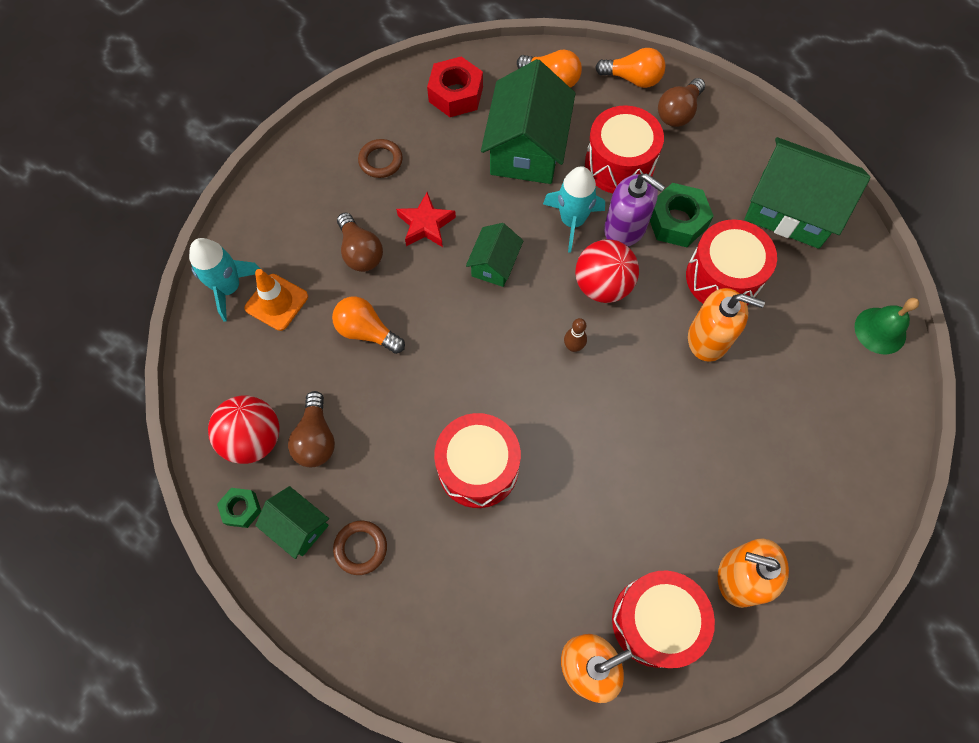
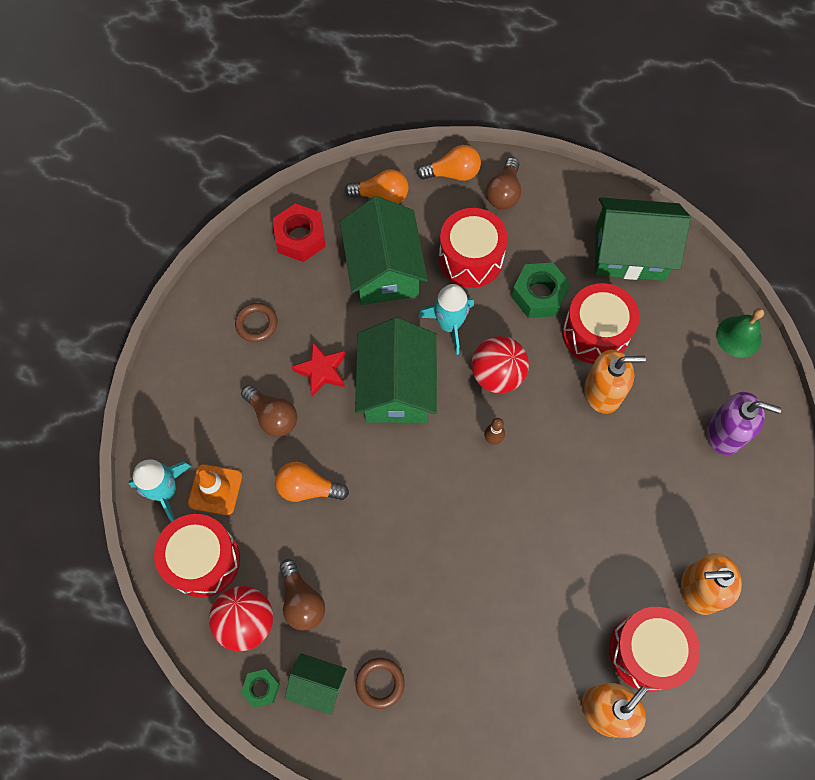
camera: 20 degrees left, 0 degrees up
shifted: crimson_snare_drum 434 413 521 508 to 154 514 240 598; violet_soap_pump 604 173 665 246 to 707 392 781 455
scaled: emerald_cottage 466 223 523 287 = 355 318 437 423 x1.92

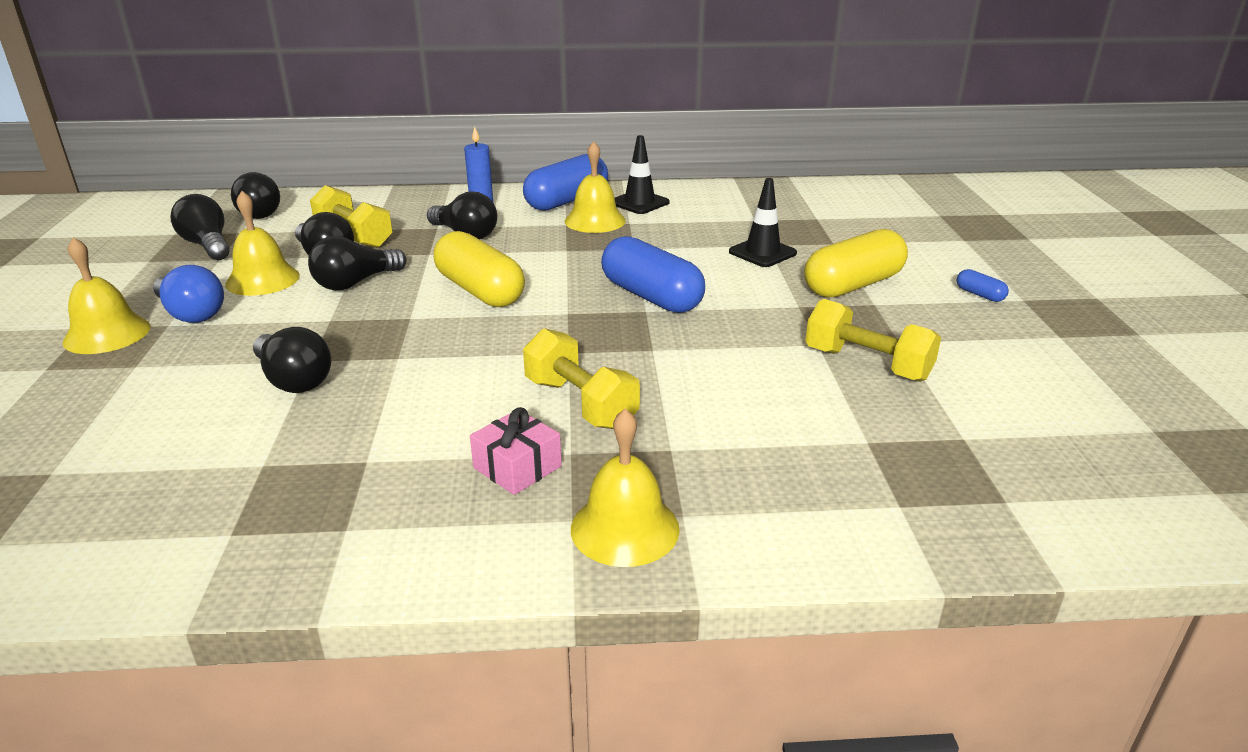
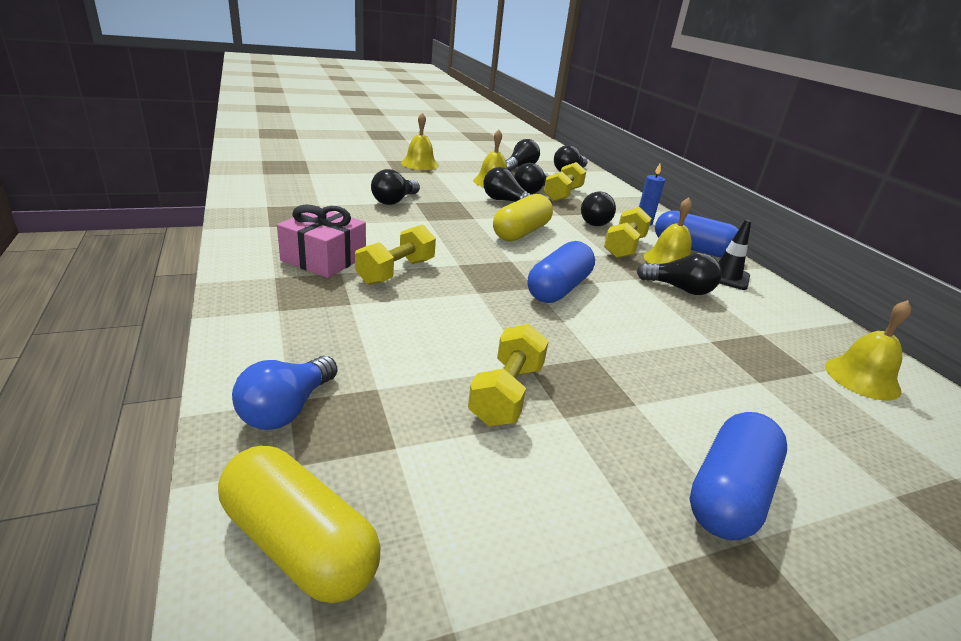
camera: 70 degrees right, 0 degrees up
gone: black_road_cone 729 178 797 267
new: bright_yellow_dumbbell 604 207 652 258; black_light_bulb 637 253 722 295
shifted: bright_yellow_pill_shape 805 229 908 298 to 218 446 381 603; cobalt_light_bulb 153 265 224 323 to 232 356 337 430; bright_yellow_hand_bell 571 409 680 567 to 825 300 911 400
scaled: rose-pink_wrapped_gift 470 407 562 495 = 277 204 366 278 x1.62; cobalt_pill_shape 956 269 1009 302 = 690 412 787 540 x2.36

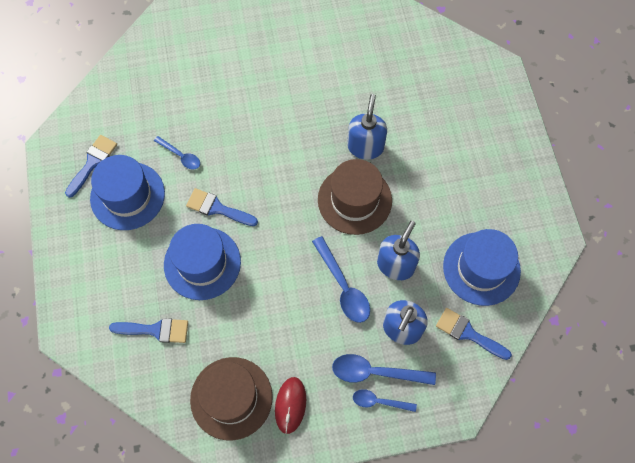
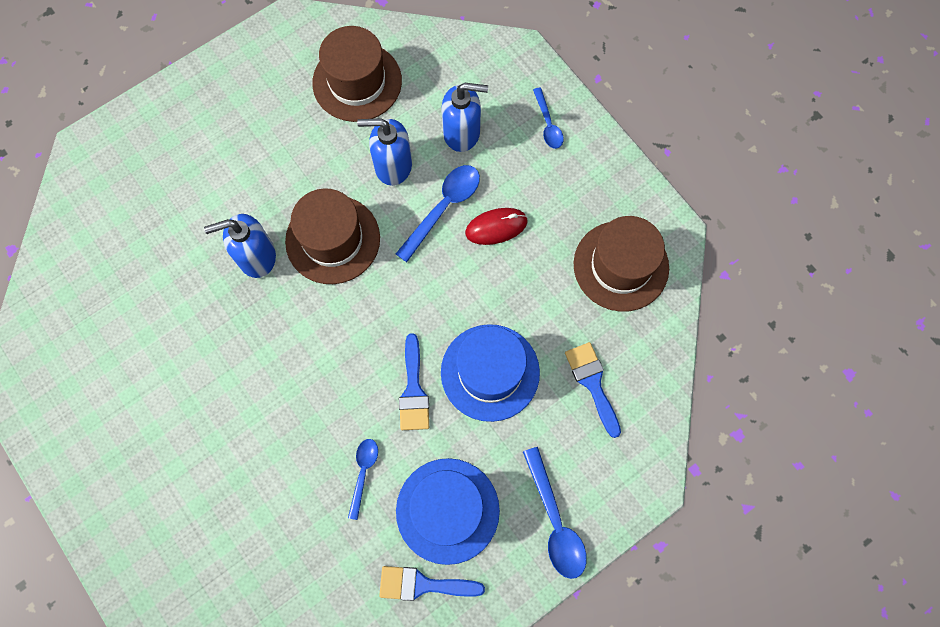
camera: 115 degrees left, 5 degrees up
gone: cobalt_brush 436 308 512 360
shifted: crimson_mouse 275 377 306 434 to 465 208 528 245; cobalt_tablespoon 332 354 436 385 to 523 447 587 579
repainted: cobalt_hat 443 229 521 306 to brown_hat 312 26 402 122

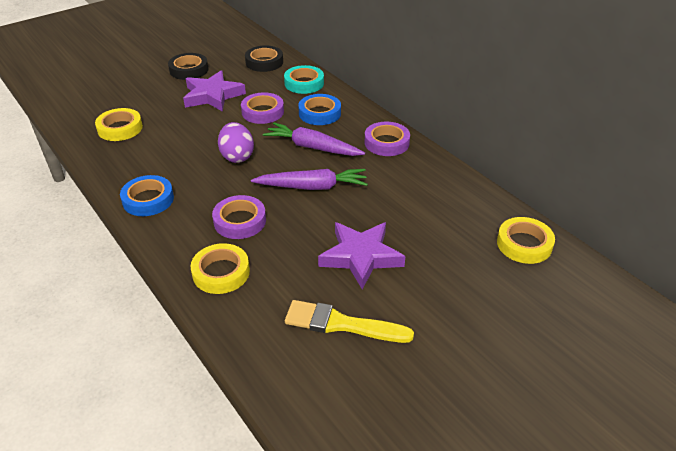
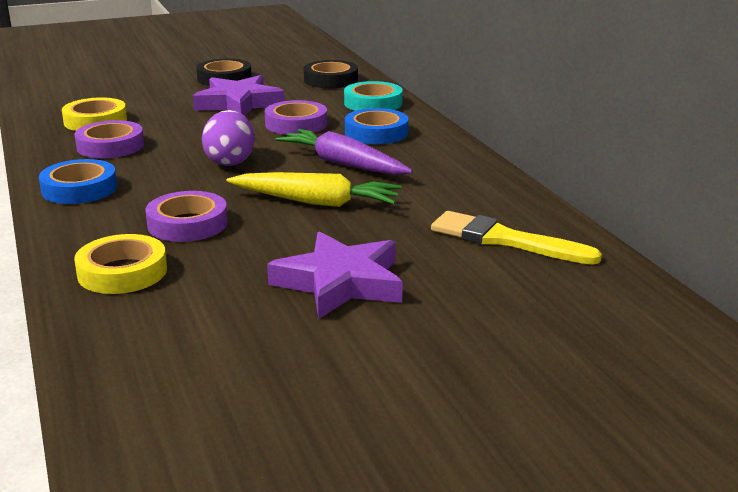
camera: 15 degrees right, 15 degrees down
gone: bright_yellow_roll_of_tape 497 217 555 264
shifted: violet_roll_of_tape 365 122 410 156 to 74 120 144 158; bright_yellow_brush 285 300 414 343 to 431 211 602 265
repainted: violet_carrot 251 169 368 190 to bright_yellow_carrot 226 172 402 207

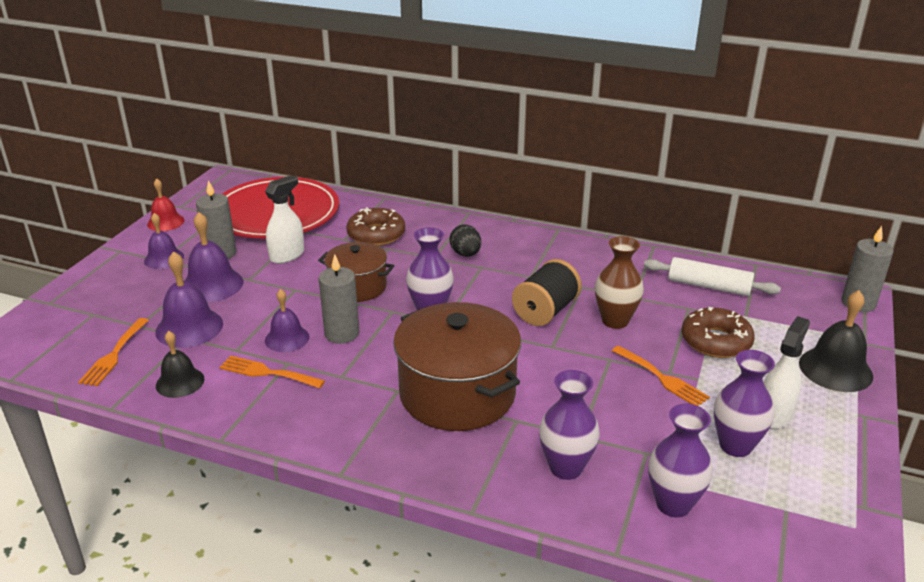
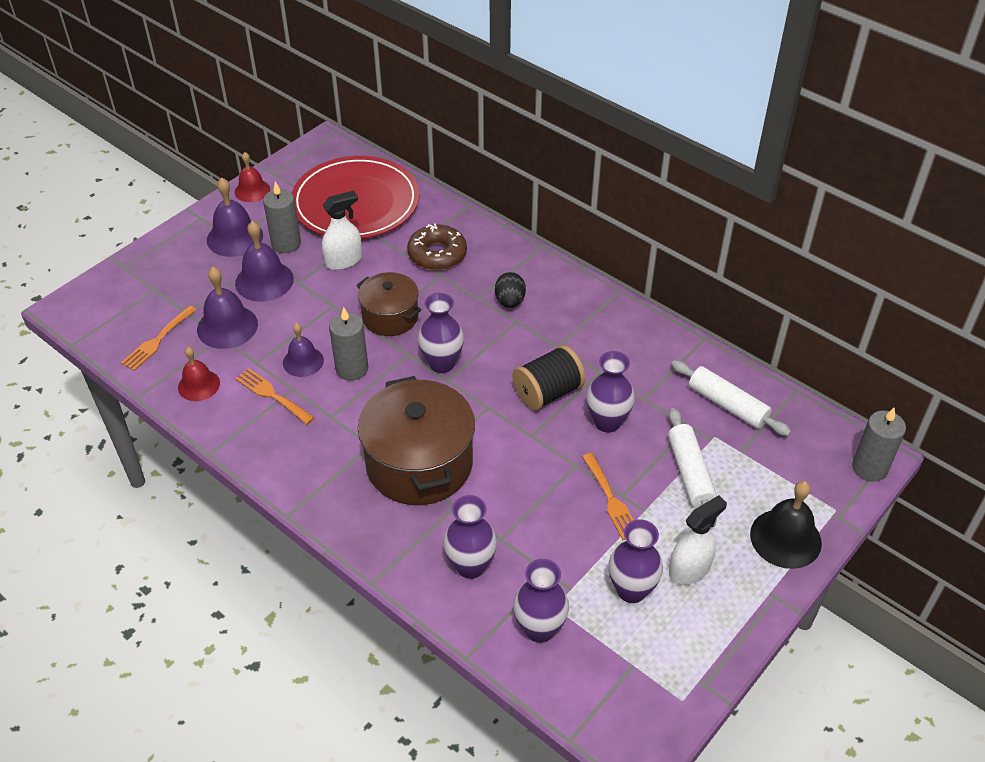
camera: 20 degrees right, 15 degrees up
swapped: brown_donut 681 307 755 358 to snow-white_rolling_pin 668 408 717 527
repainted: black_hand_bell 156 331 204 398 to crimson_hand_bell 178 347 220 401; brown_tall_vase 595 236 644 329 to violet_tall_vase 586 351 635 433
scaled: violet_hand_bell 144 213 184 269 = 207 178 263 257 x1.52

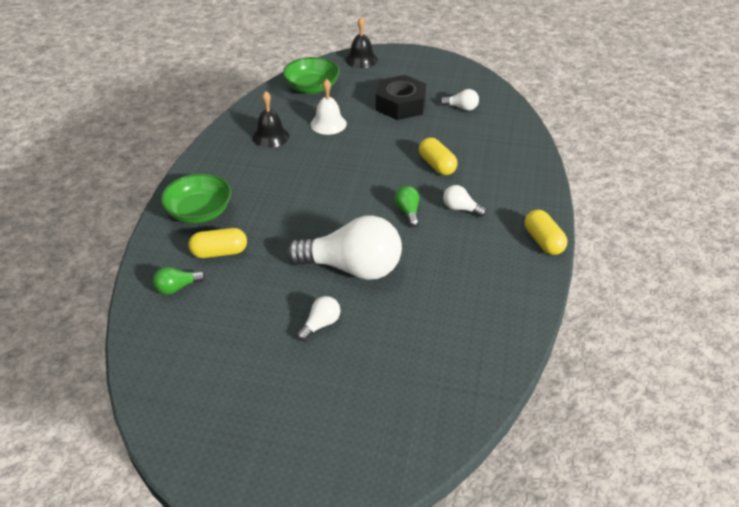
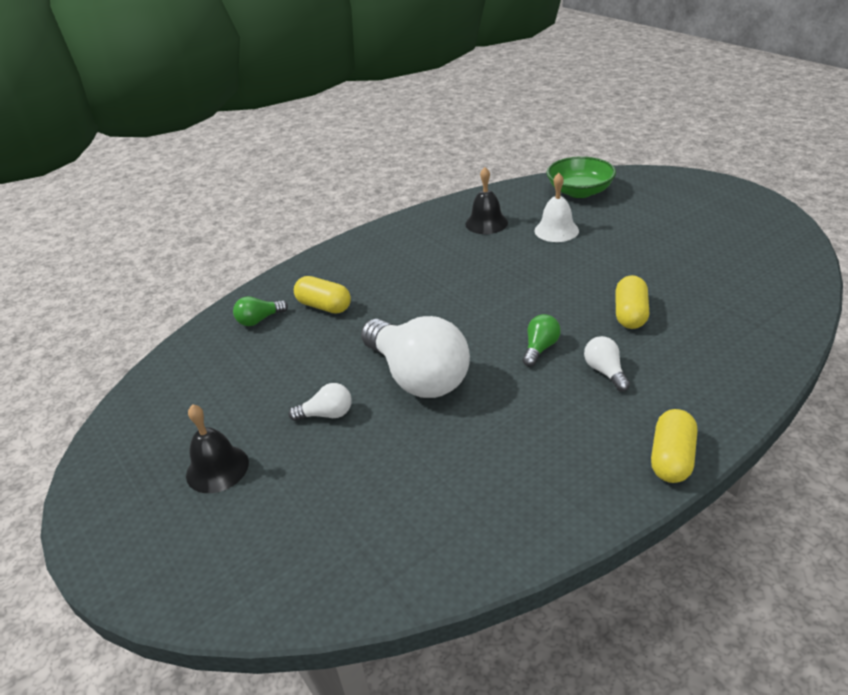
camera: 45 degrees right, 5 degrees down
gone: emerald_bowl 161 173 231 223; black_nut 376 75 426 120; snow-white_light_bulb 440 89 479 111
shifted: black_hand_bell 345 17 378 68 to 186 404 249 493
rotated: emerald_light_bulb 153 267 206 295 = 233 296 288 326 45 degrees counterclockwise

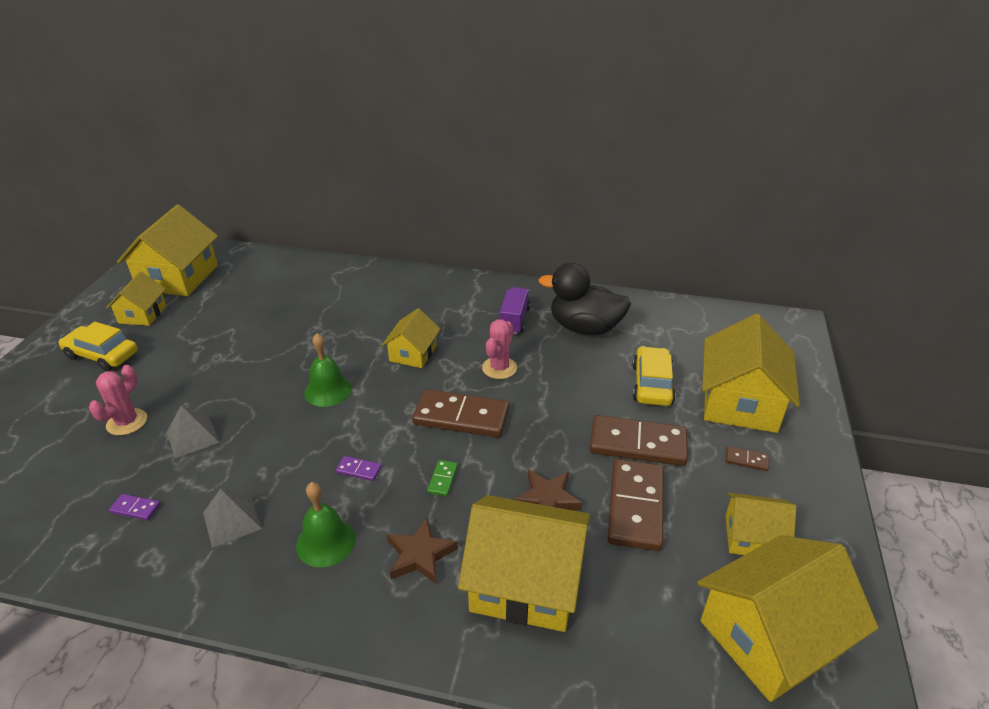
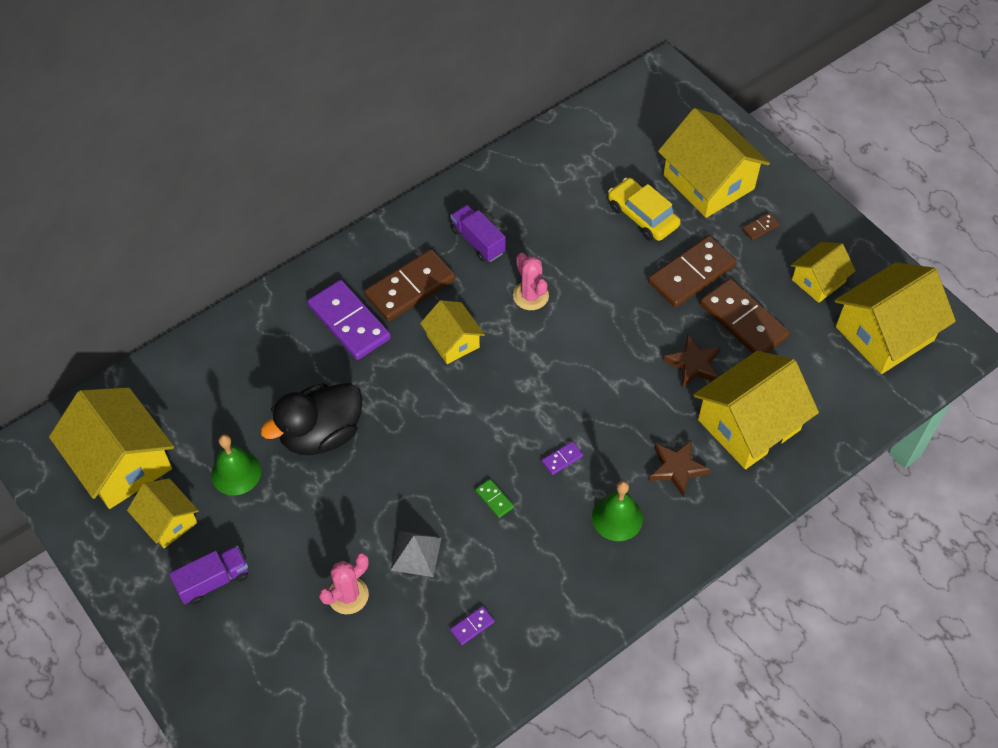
camera: 50 degrees left, 20 degrees up
gone: gray_pyramid_shape 203 489 262 548
new: violet_domino 307 280 391 360
shifted: emerald_hand_bell 304 333 352 407 to 211 434 261 495; black_duck 538 263 631 335 to 260 383 363 455; brown_domino 412 389 509 437 to 364 249 456 321; emerald_domino 427 460 458 496 to 475 479 514 518
swapped: bright_yellow_toy_car 59 322 138 371 to violet_truck 169 546 248 605
rotated: rose-pink_prickly_plant 89 365 147 435 = 319 553 369 614 75 degrees clockwise; bright_yellow_cottage 697 535 878 702 = 835 262 956 374 45 degrees clockwise

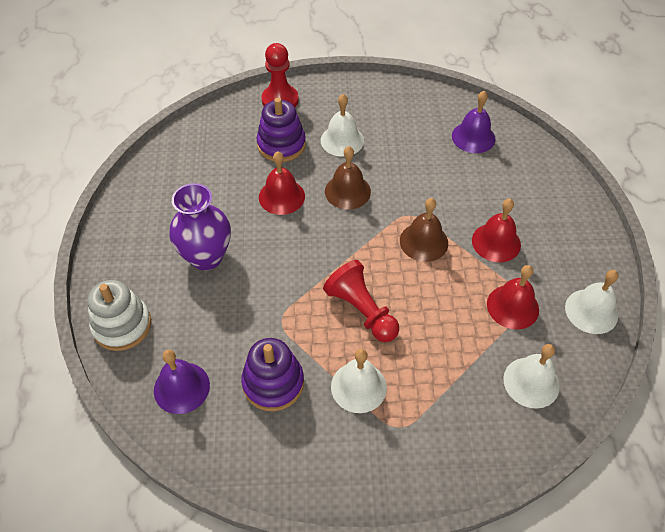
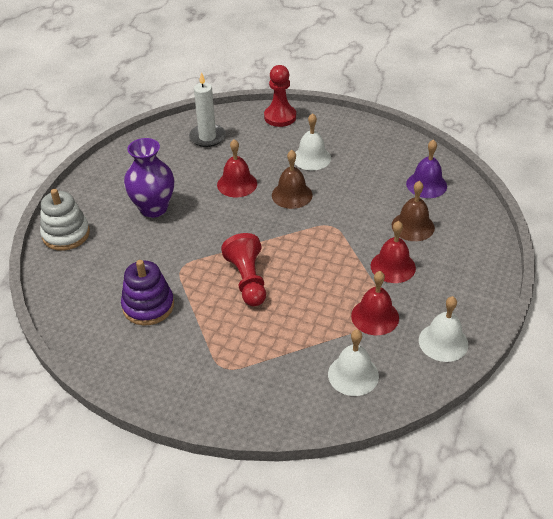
camera: 25 degrees right, 10 degrees down
gone: violet_hand_bell 154 350 210 414; violet_stacking_toy 257 98 306 162; snow-white_hand_bell 331 349 387 413
new: snow-white_candle 189 72 226 147
shifted: brown_hand_bell 400 198 448 262 to 392 181 435 241

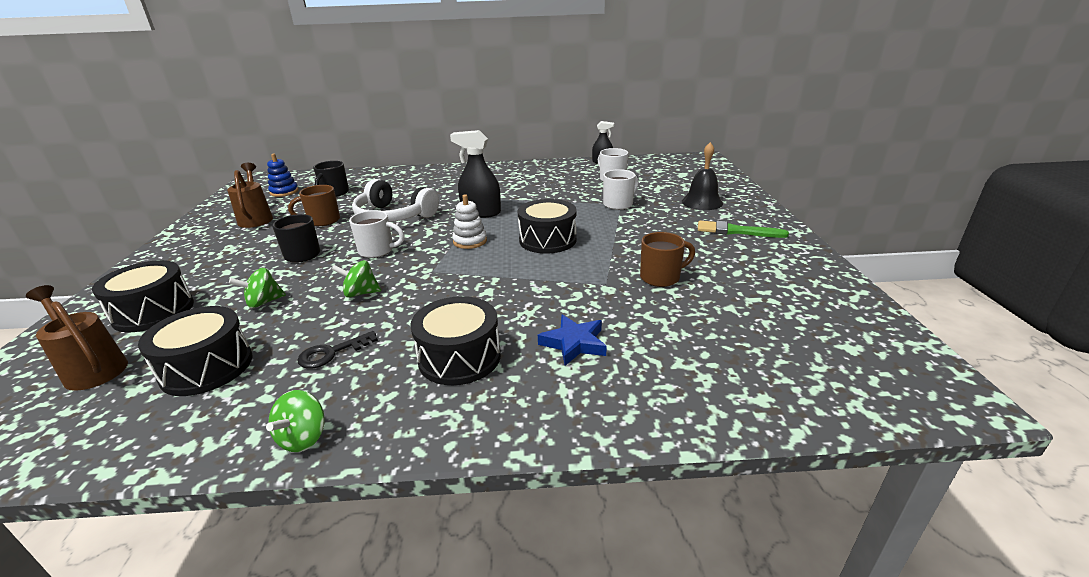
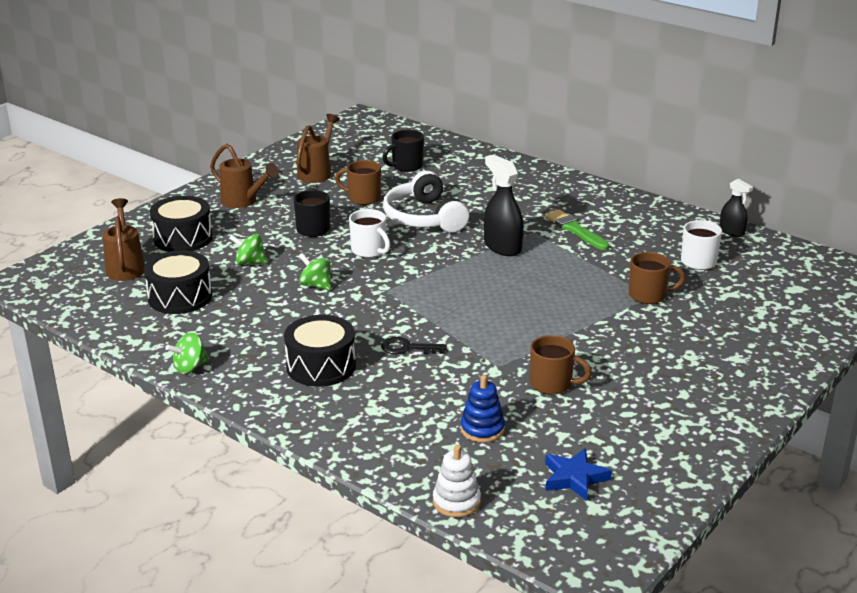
camera: 40 degrees right, 0 degrees up
gone: black_snare_drum 517 199 577 253; black_hand_bell 682 142 723 210
new: brown_watering_can 210 144 279 208
shifted: black_door_key 297 331 378 368 to 381 337 447 354; snow-white_stacking_toy 452 195 487 249 to 433 445 481 517; cobalt_stacking_toy 267 154 299 197 to 460 375 505 442; emerald_brush 698 221 789 238 to 545 209 609 250; cobalt_star 538 314 607 366 to 545 448 612 501
repainted: snow-white_tea_mug 603 169 639 210 to brown_tea_mug 629 252 686 304

